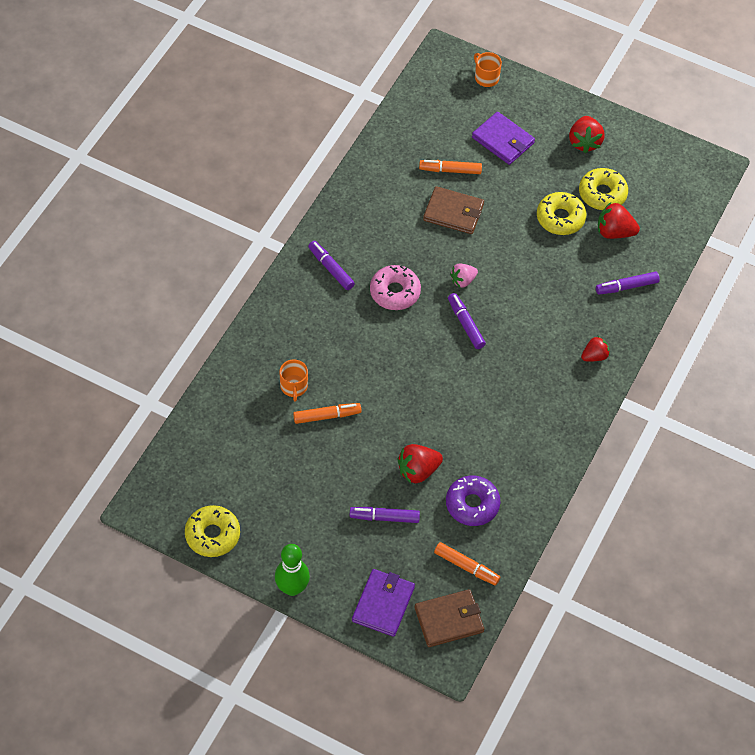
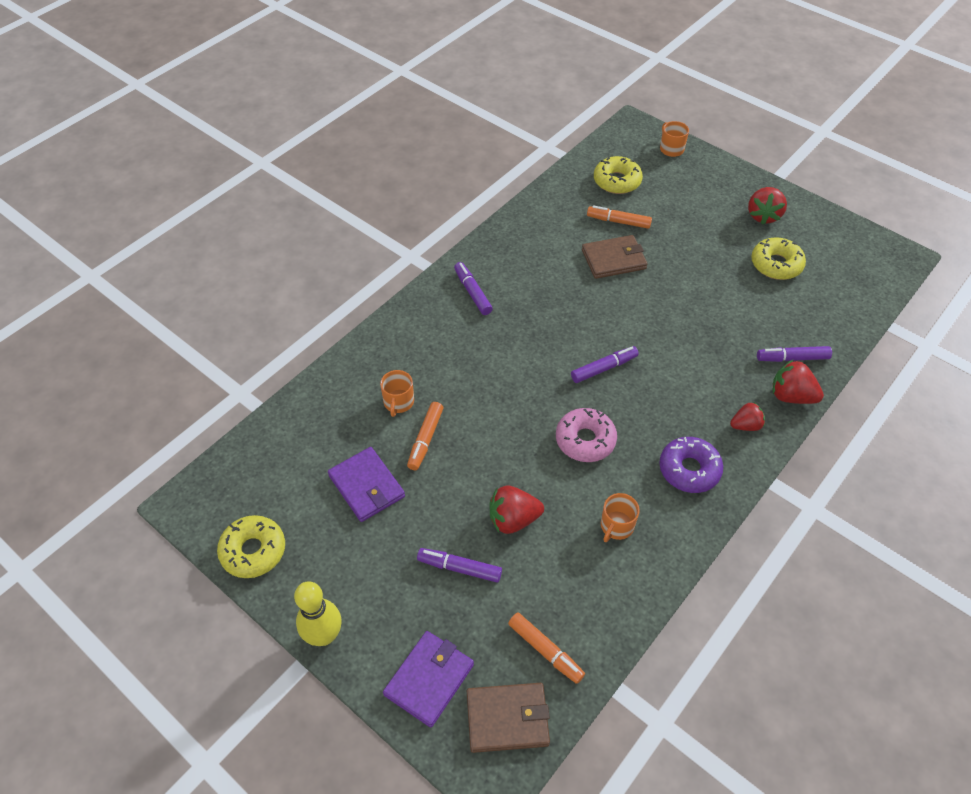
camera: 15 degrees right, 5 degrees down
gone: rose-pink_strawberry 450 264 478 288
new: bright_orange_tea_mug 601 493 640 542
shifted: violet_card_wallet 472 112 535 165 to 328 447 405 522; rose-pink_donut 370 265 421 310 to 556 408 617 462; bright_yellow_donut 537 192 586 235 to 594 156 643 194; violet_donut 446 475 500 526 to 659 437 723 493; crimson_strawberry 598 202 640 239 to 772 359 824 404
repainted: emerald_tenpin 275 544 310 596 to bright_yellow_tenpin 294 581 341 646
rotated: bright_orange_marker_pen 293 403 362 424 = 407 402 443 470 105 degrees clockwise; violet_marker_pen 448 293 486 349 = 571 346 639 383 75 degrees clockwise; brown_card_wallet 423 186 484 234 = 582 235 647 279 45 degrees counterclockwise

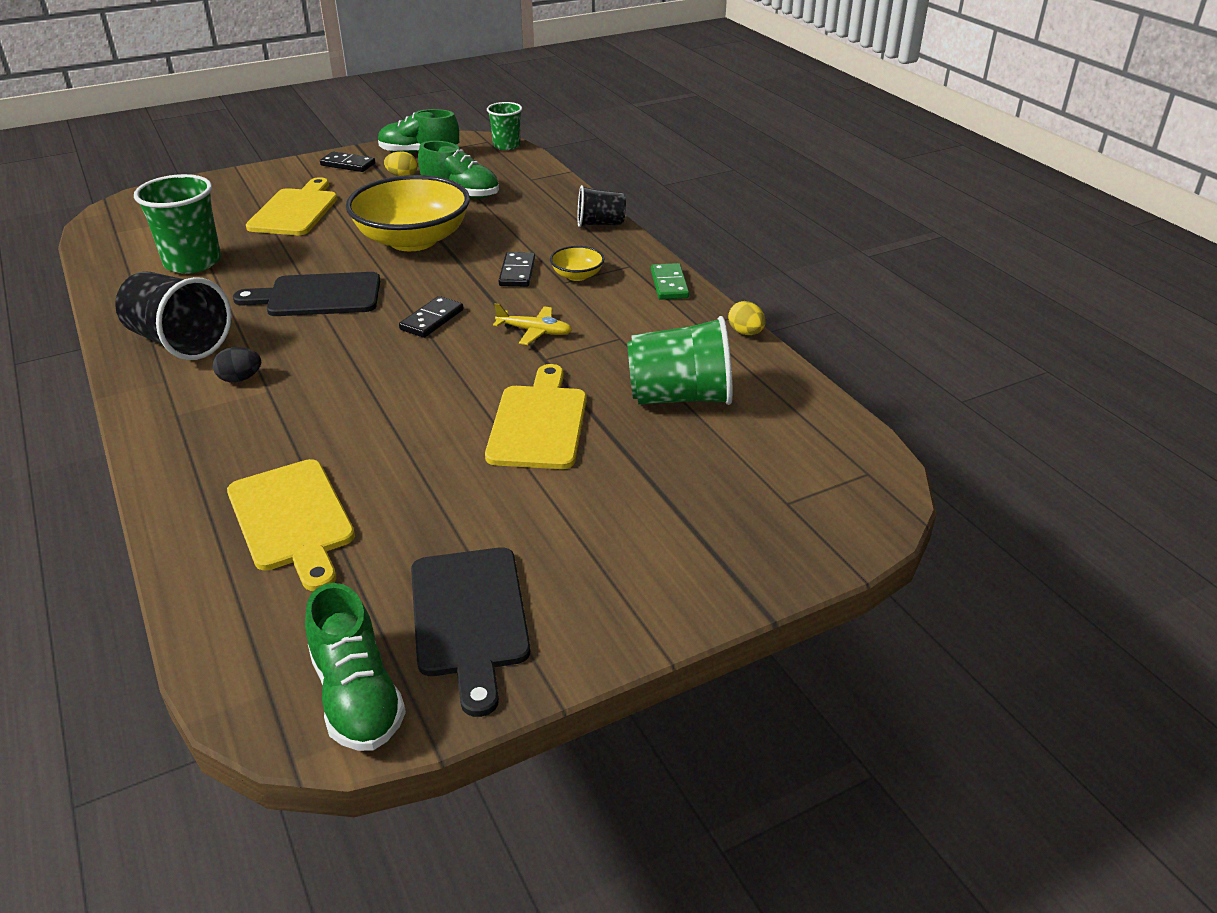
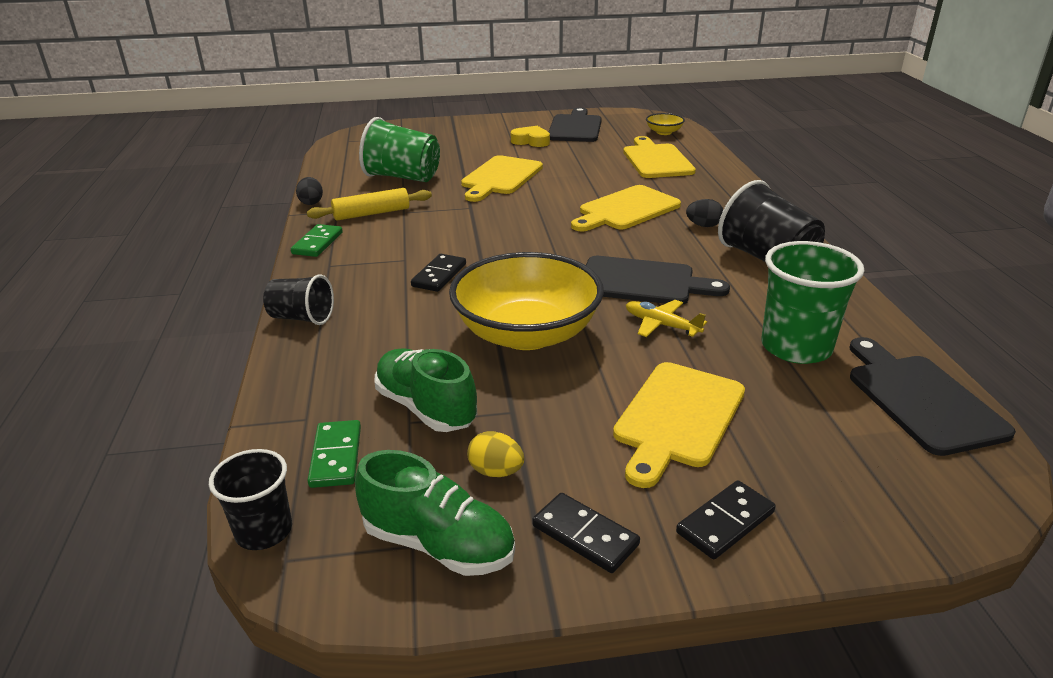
camera: 160 degrees left, 5 degrees down
gone: emerald_sneaker 305 583 406 751
new: bright_yellow_rolling_pin 307 188 432 221; emerald_domino 307 420 361 488; bright_yellow_heart 511 126 550 147; bright_yellow_chopping_board 571 185 681 232; black_chopping_board 850 337 1016 456
shifted: bright_yellow_aeroplane 493 303 572 345 to 626 300 707 337; bright_yellow_bowl 550 246 604 281 to 646 113 685 135; black_domino 399 296 464 338 to 676 480 776 559
repainted: emerald_cup 487 102 522 150 to black_cup 209 449 292 550; bright_yellow_toy_egg 728 301 766 335 to black_toy_egg 296 177 323 205

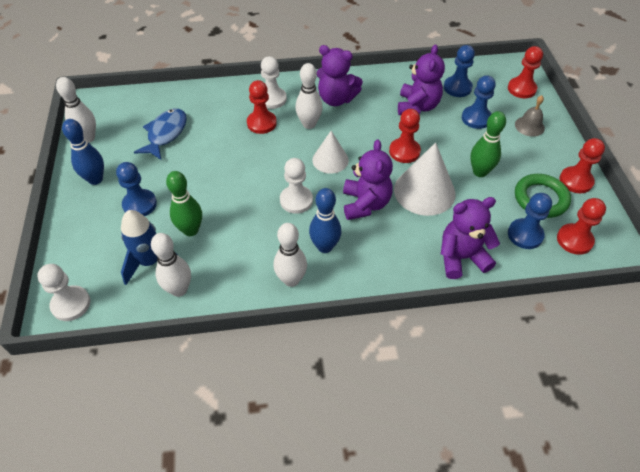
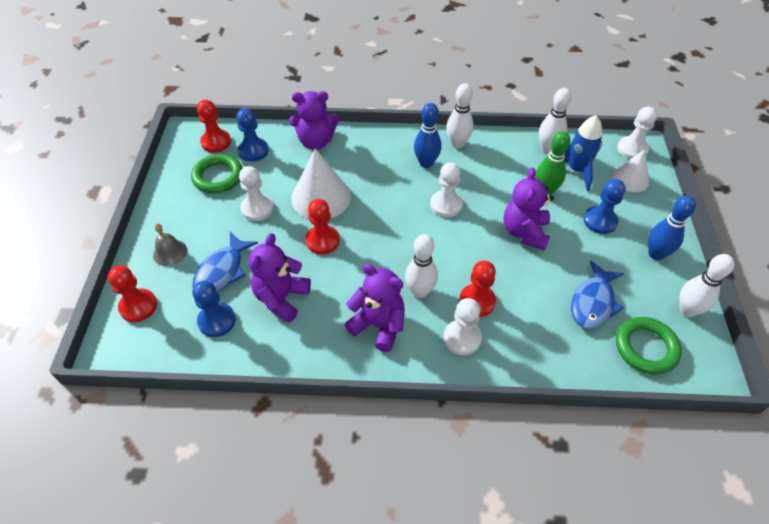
camera: 170 degrees left, 0 degrees up
gone: crimson_chess_pawn 560 138 605 193
new: emerald_hoop 616 317 682 374
shifted: violet_stuffed_bear 343 139 393 220 to 504 168 554 251; snow-white_solid_cone 312 131 349 174 to 612 149 649 192
swapped: cobalt_chess_pawn 462 75 496 129 to cobalt_toy_fish 192 232 258 292; emerald_tenpin 471 111 506 177 to snow-white_chess_pawn 239 166 274 221

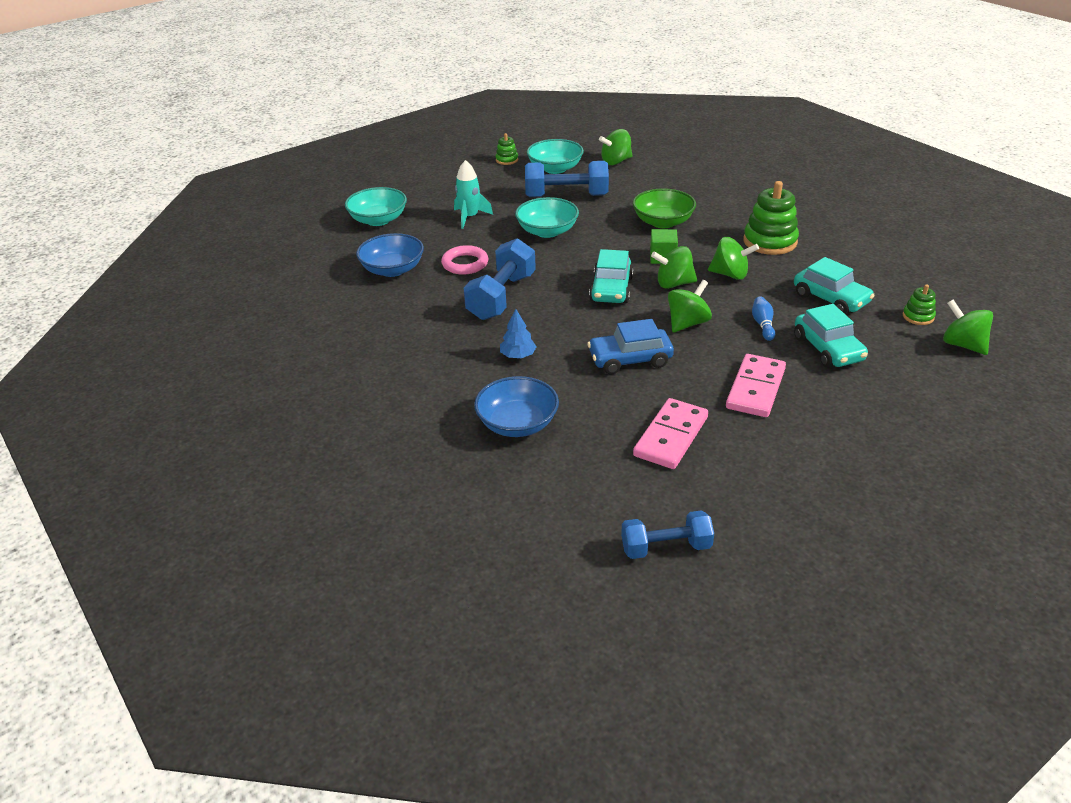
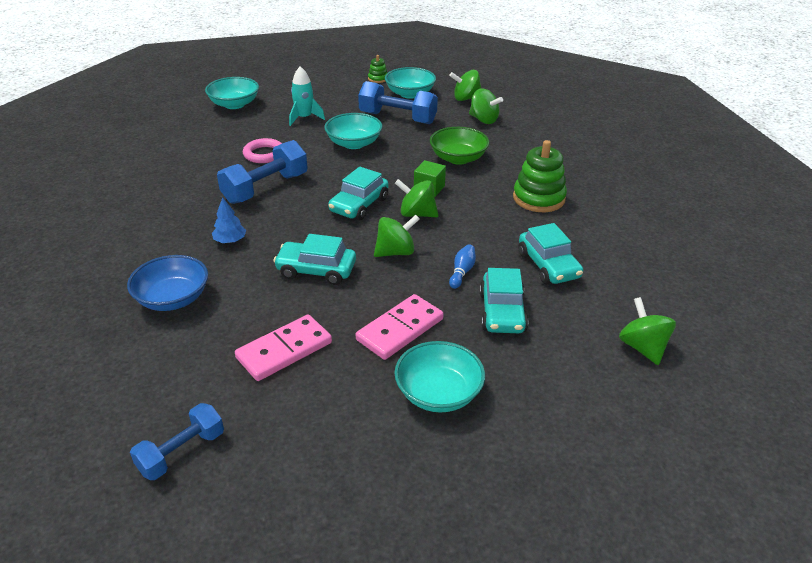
camera: 20 degrees right, 0 degrees up
gone: cobalt_bowl 356 233 424 277; emerald_stacking_toy 903 284 936 325
new: aqua_bowl 395 341 485 412
shifted: emerald_whirligig 708 237 759 280 to 469 88 503 124
repainted: cobalt_toy_car 587 319 674 374 to aqua_toy_car 273 234 356 285
rotated: cobalt_dumbbell 621 510 714 559 = 130 403 224 480 60 degrees counterclockwise

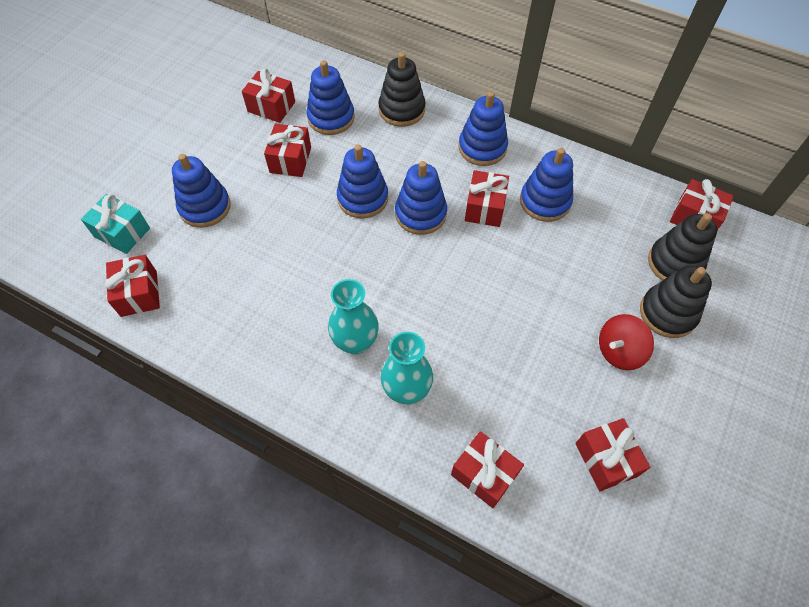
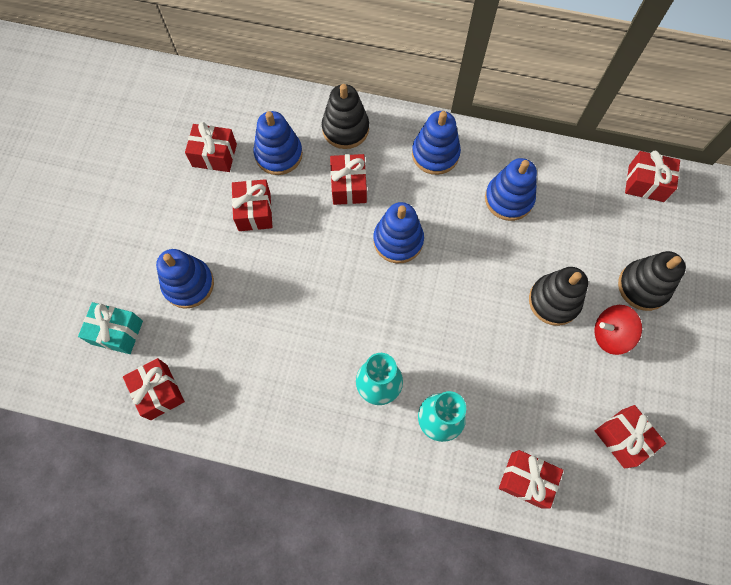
camera: 15 degrees left, 10 degrees up
gone: cobalt_stacking_toy 337 144 388 219
shifted: crimson_wrapped_gift 465 170 509 227 to 330 154 367 205; black_stacking_toy 648 213 717 281 to 529 267 588 326
rotated: crimson_whirligig 599 314 654 370 = 594 305 642 355 45 degrees clockwise

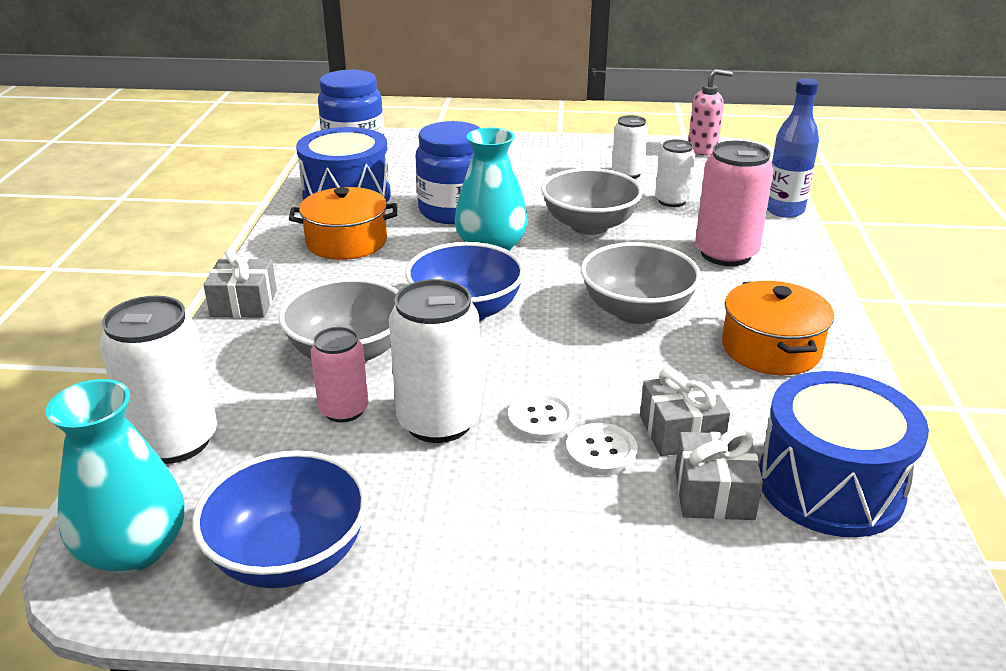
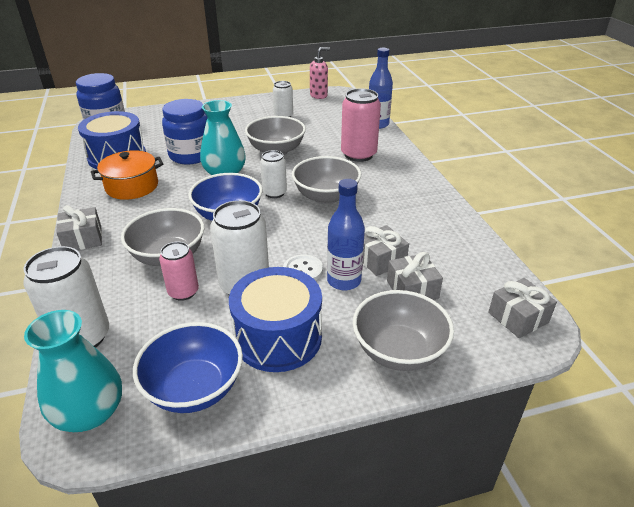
camera: 20 degrees left, 5 degrees up
gone: bright_orange_cooking_pot 722 281 834 375
new: gray_bowl 353 290 454 371; gray_wrapped_gift 488 278 557 338
shifted: cobalt_snare_drum 759 371 929 537 to 229 267 322 372; snow-white_tin 655 139 695 207 to 260 150 287 198
swapped: snow-white_shirt_button 566 423 638 476 to cobalt_flask 327 179 365 290

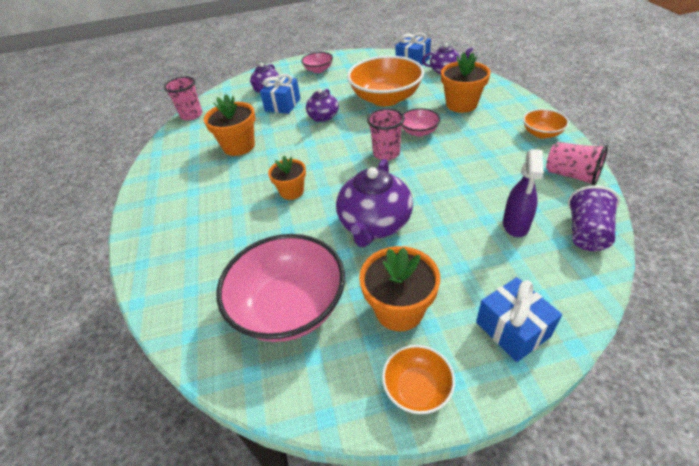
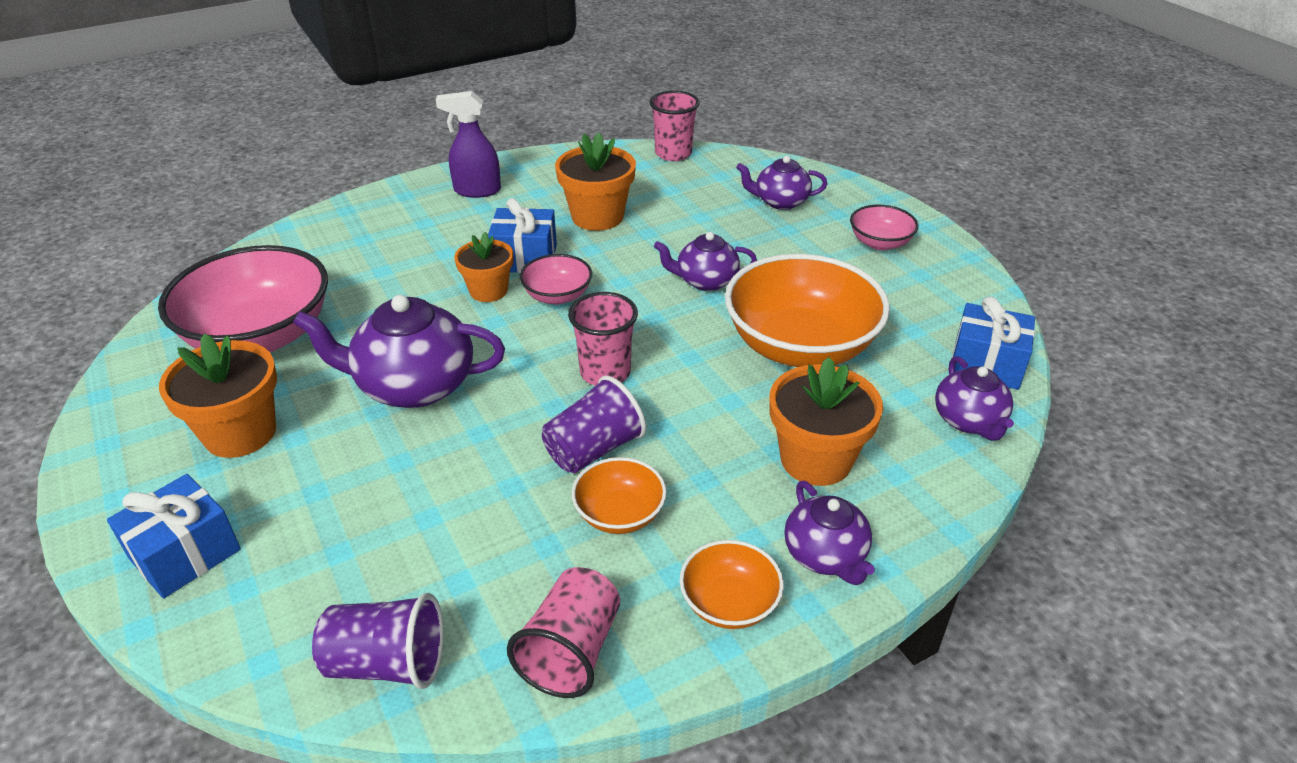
camera: 70 degrees right, 5 degrees down
new: violet_cup 542 376 646 473; violet_tea_pot 784 481 875 585
shifted: violet_sprayer 503 149 544 237 to 436 91 501 198; cobalt_wrapped_gift 260 74 300 114 to 488 198 557 273; rose-pink_bowl 402 108 441 137 to 520 254 592 305; bright_orange_bowl 382 345 455 414 to 572 457 667 534

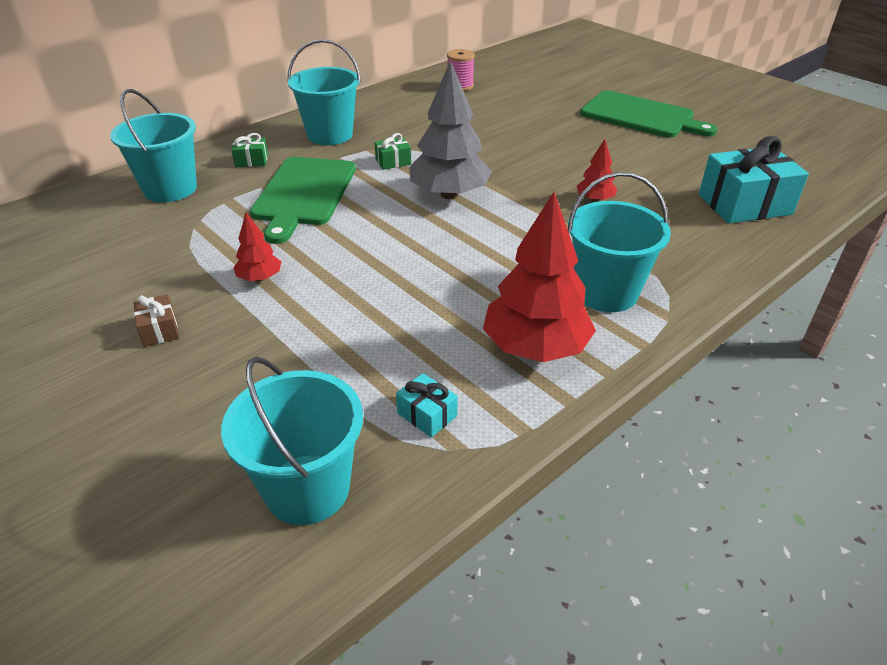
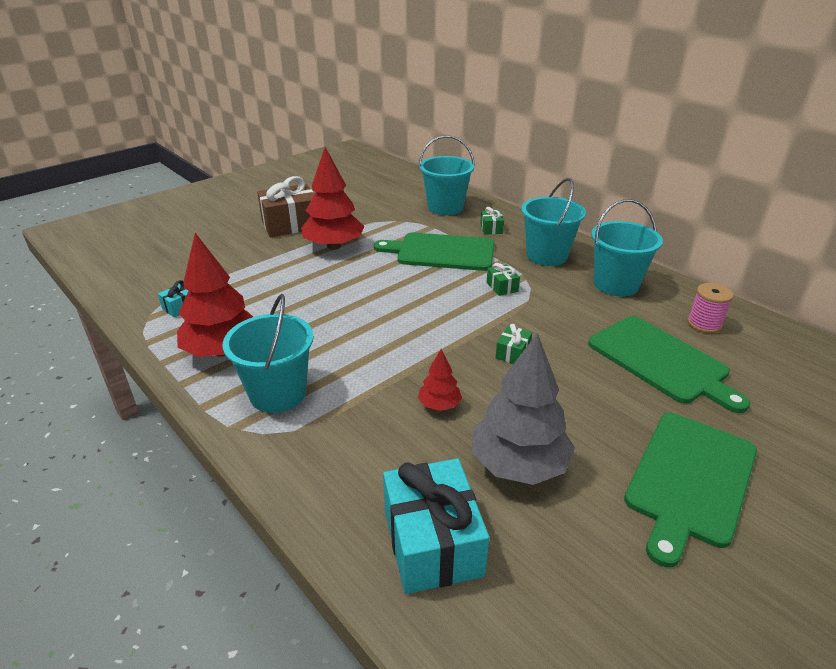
camera: 90 degrees right, 5 degrees down
new: emerald_wrapped_gift 495 324 532 364; emerald_chopping_board 588 316 750 413
shifted: gray_toy_tree 409 60 492 199 to 472 333 575 485; aqua_bucket 221 356 363 525 to 591 199 663 296
scaled: brown_wrapped_gift 133 294 179 347 = 257 176 314 237 x2.18; crimson_toy_tree 233 213 282 281 = 301 147 364 250 x2.05

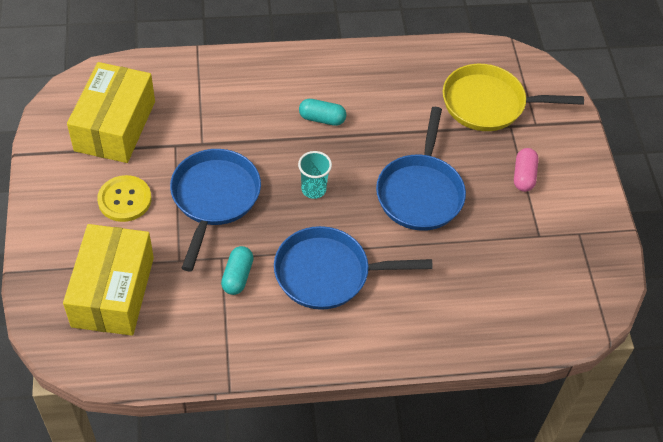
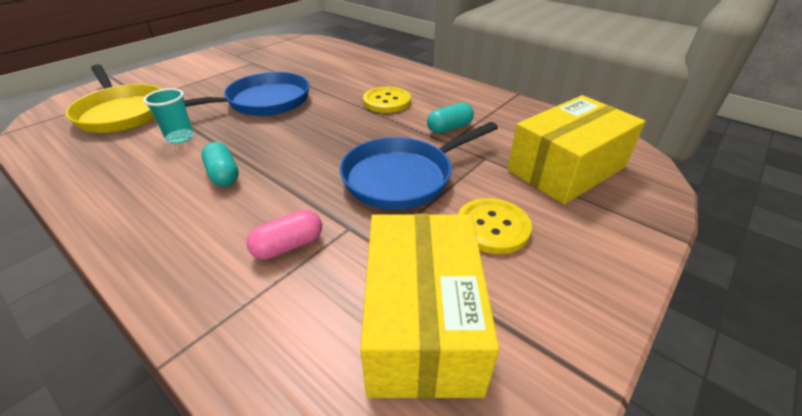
camera: 130 degrees left, 15 degrees down
shifted: aqua_cup 298 151 332 199 to 143 88 194 144; rose-pink_pill_shape 514 148 539 192 to 246 210 322 260
swapped: cobalt_pan 274 226 433 310 to bright_yellow_shirt_button 363 87 411 113
rotated: bright_yellow_box 67 62 155 163 = 360 214 499 399 60 degrees counterclockwise

